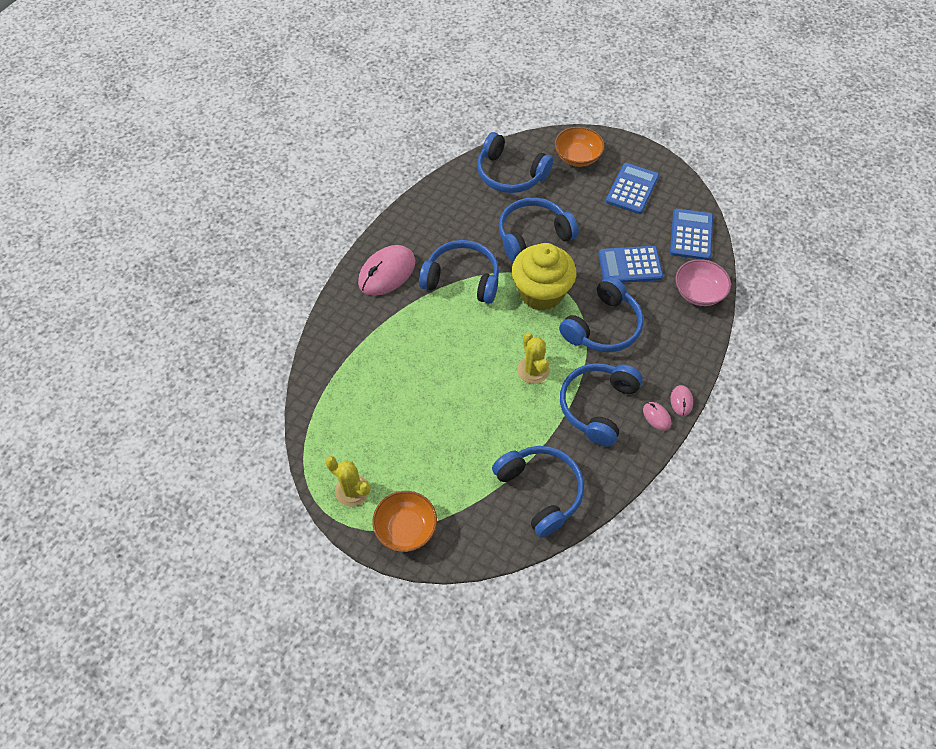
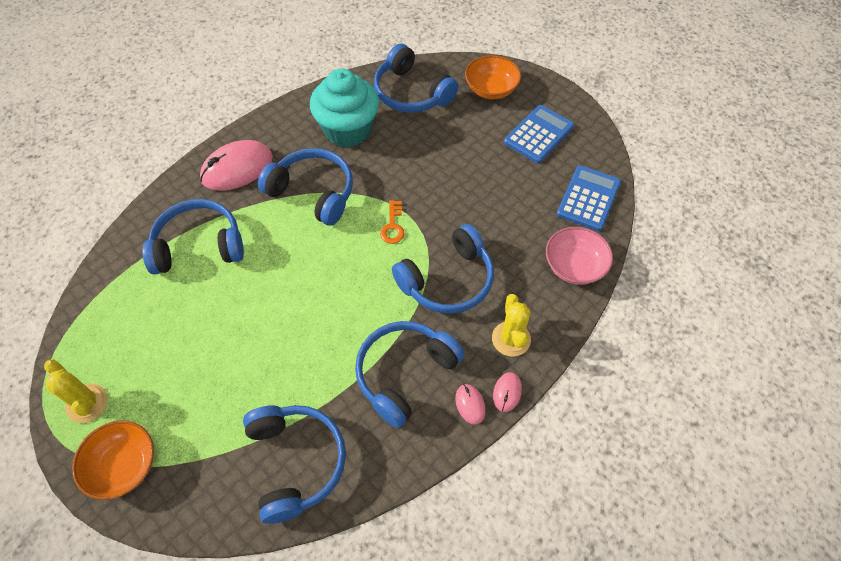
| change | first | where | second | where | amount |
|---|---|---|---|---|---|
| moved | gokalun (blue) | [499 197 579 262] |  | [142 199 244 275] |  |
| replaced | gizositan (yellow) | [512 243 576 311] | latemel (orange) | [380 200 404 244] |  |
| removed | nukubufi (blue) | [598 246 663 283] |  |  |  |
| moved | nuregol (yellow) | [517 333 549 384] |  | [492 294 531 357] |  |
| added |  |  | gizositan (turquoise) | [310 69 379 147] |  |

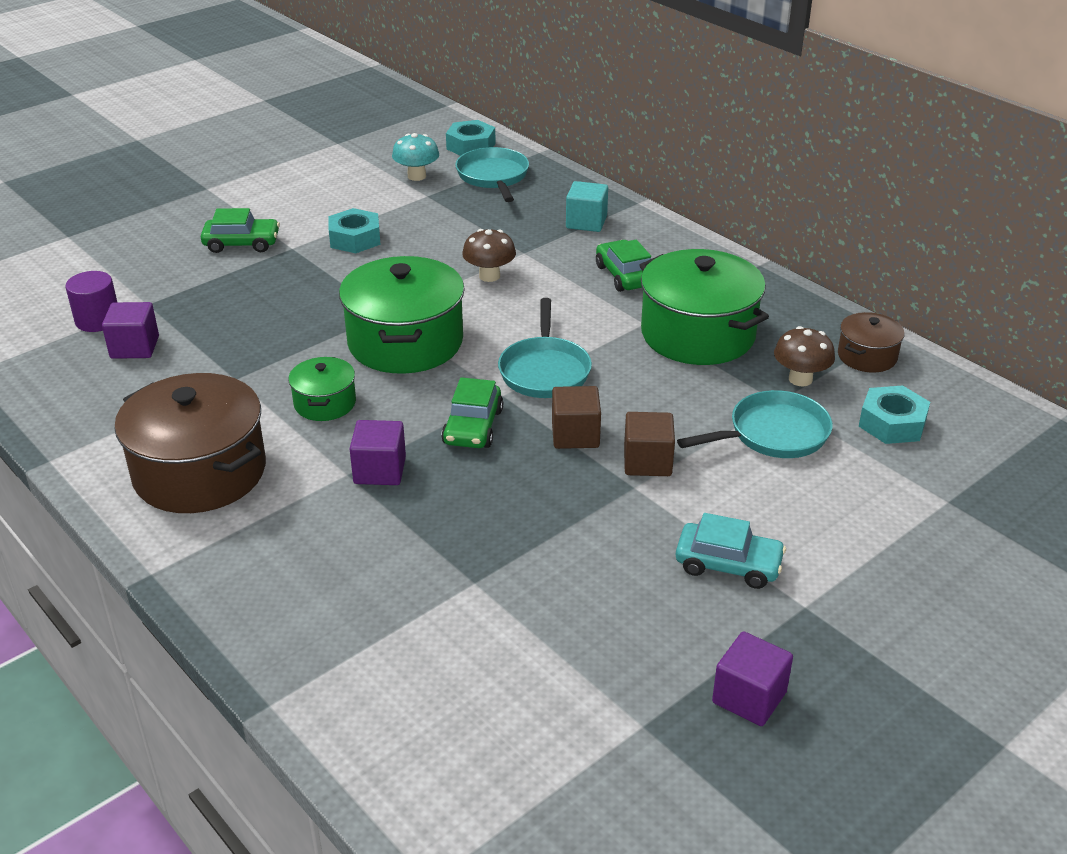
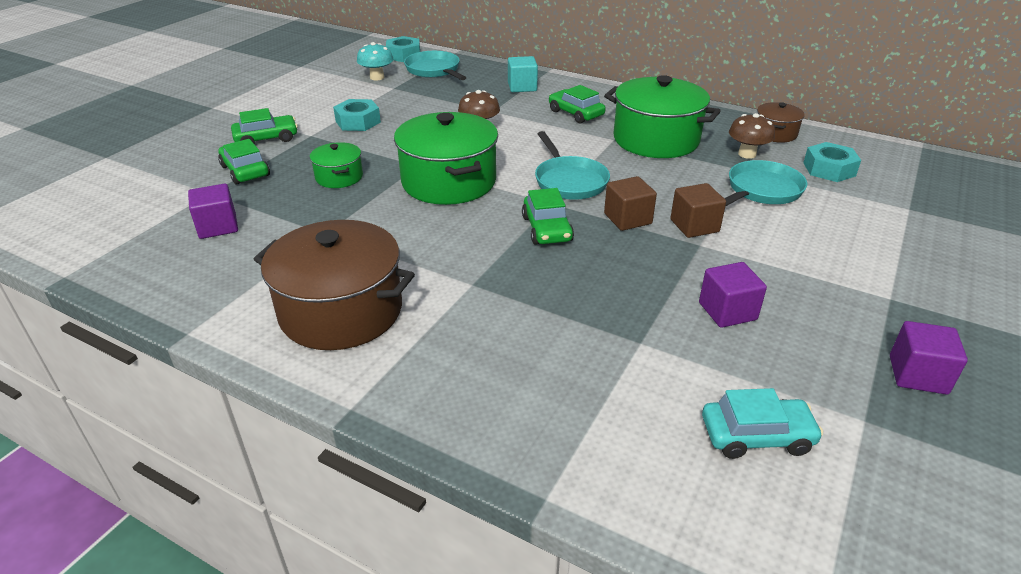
| change | first | where | second | where | amount |
|---|---|---|---|---|---|
| removed | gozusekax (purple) | [65 271 117 332] |  |  |  |
| moved | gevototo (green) | [288 357 356 421] |  | [310 142 363 188] |  |
| moved | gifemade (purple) | [349 420 406 485] |  | [699 262 767 328] |  |
| moved | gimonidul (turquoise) | [676 513 786 589] |  | [702 388 823 459] |  |
| added |  |  | gimonidul (green) | [218 139 270 184] |  |

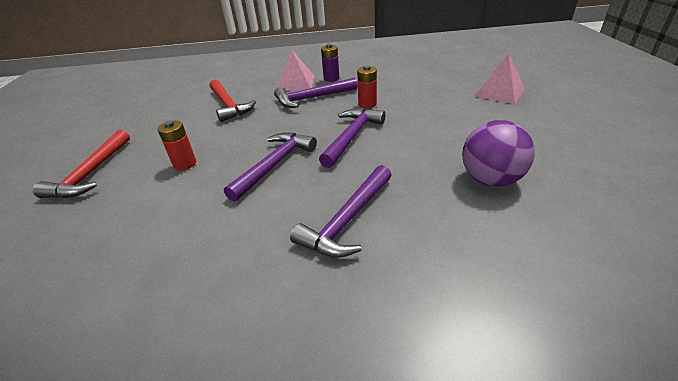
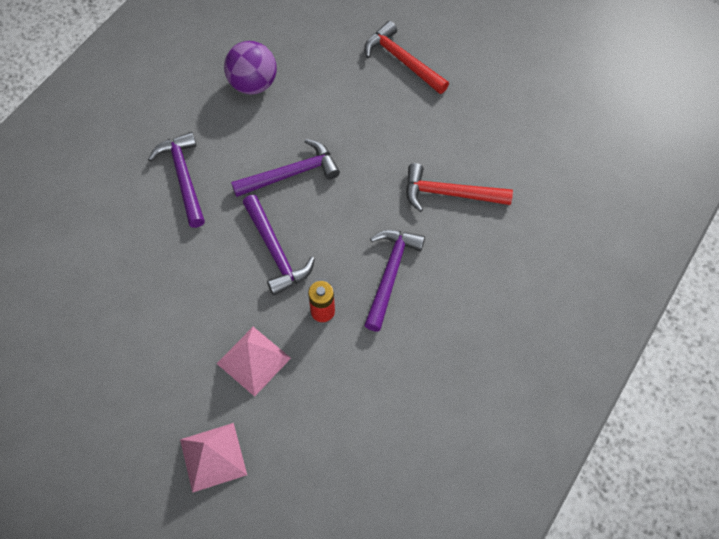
| change | first | where | second | where | amount |
|---|---|---|---|---|---|
| removed | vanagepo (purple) | [321 44 339 82] |  |  |  |
| moved | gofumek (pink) | [278 49 314 91] |  | [216 327 291 397] |  |
| removed | vanagepo (red) | [158 120 196 170] |  |  |  |
| moved | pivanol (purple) | [462 120 535 187] |  | [224 41 277 95] |  |
| turned | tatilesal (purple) | [224 132 317 202] |  | [231 139 340 197] | 90 degrees counterclockwise |

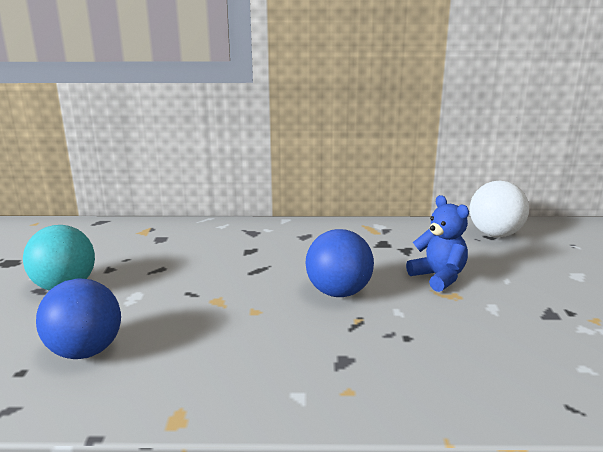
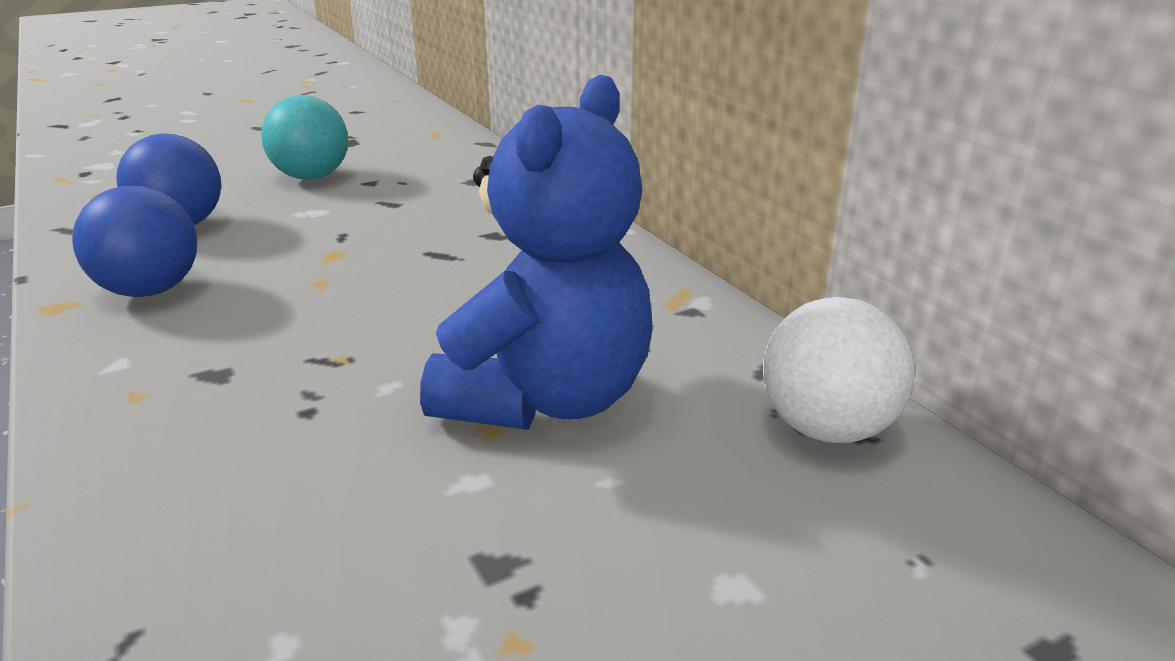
| change | first | where | second | where | amount |
|---|---|---|---|---|---|
| resized | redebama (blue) | [406 195 469 292] |  | [420 75 653 430] | x1.83 |
| moved | pivanol (blue) | [305 229 374 297] |  | [72 186 197 297] |  |

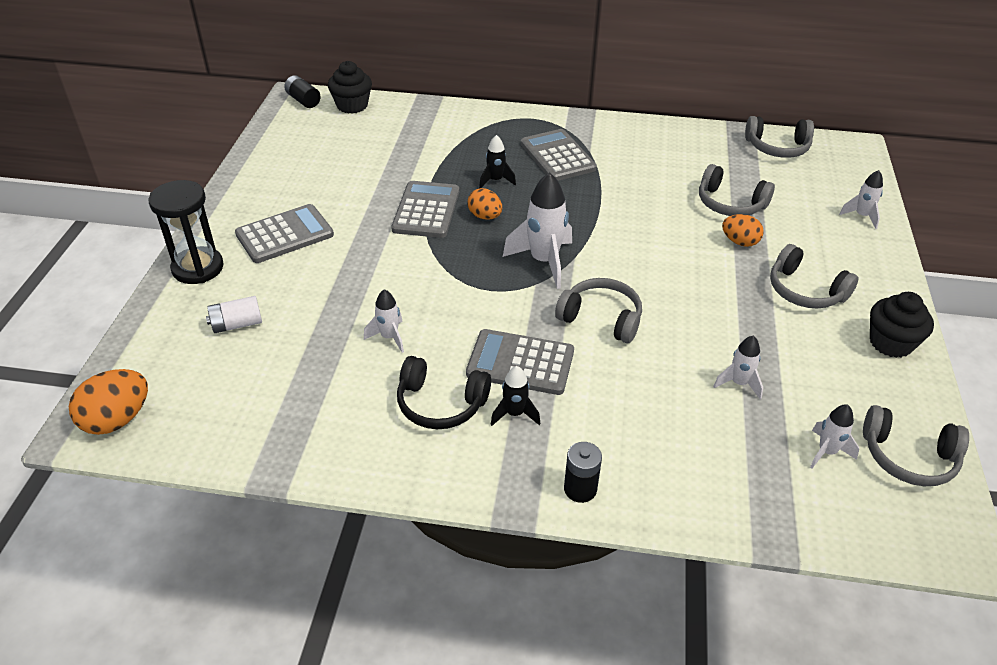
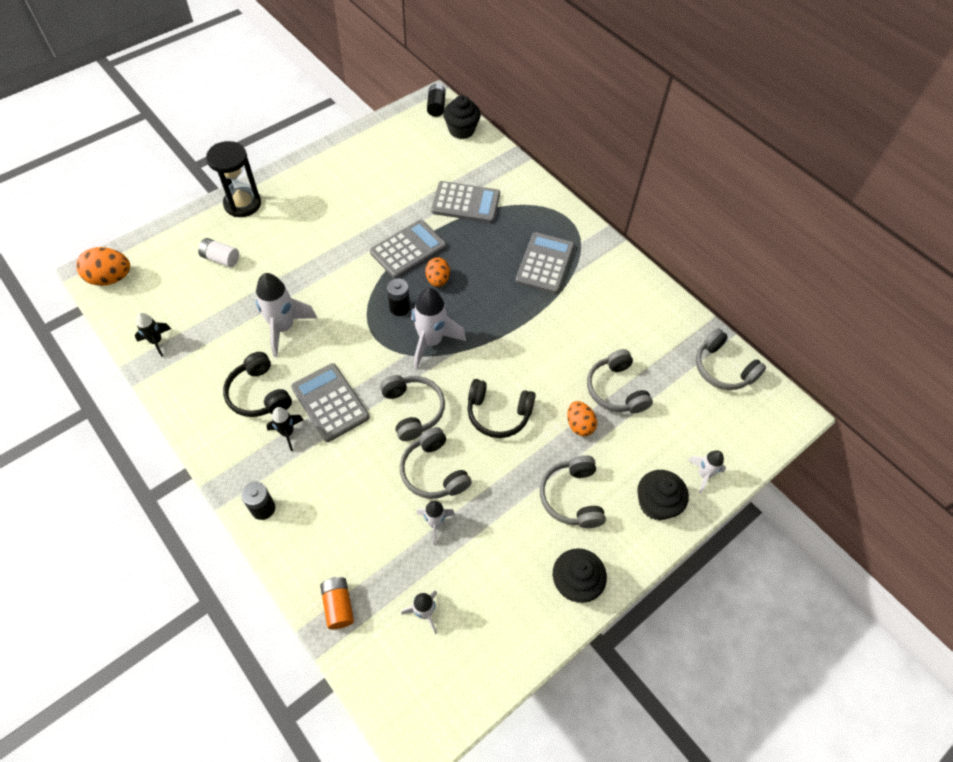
| change | first | where | second | where | amount |
|---|---|---|---|---|---|
| moved | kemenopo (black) | [479 135 516 188] |  | [135 313 171 357] |  |
| moved | nukubufi (grey) | [235 204 334 263] |  | [431 181 500 223] |  |
| resized | kemenopo (white) | [364 289 404 353] |  | [255 273 317 357] | x1.81 |
| moved | gokalun (grey) | [863 405 969 486] |  | [400 427 472 499] |  |
| added |  |  | vanagepo (black) | [387 278 410 316] |  |
| added |  |  | gokalun (black) | [467 379 536 438] |  |
| added |  |  | gizositan (black) | [637 470 689 520] |  |
| added |  |  | vanagepo (orange) | [320 577 354 629] |  |

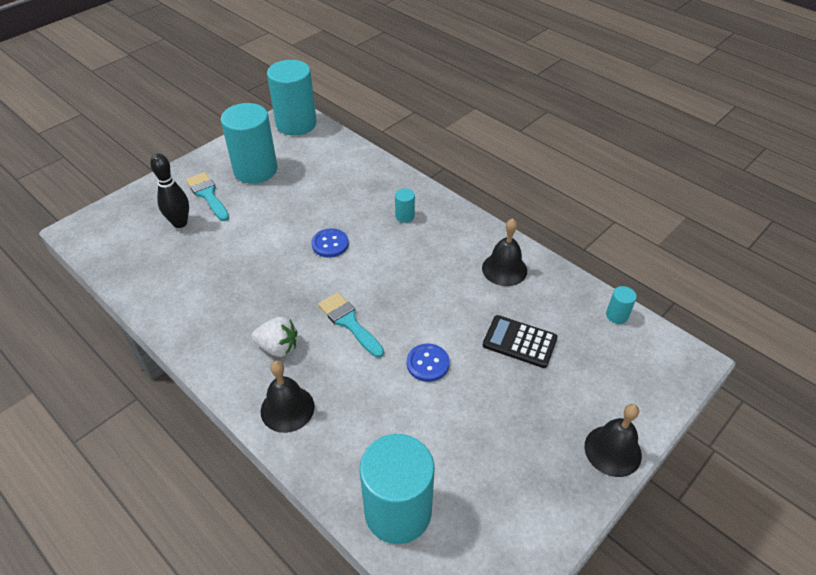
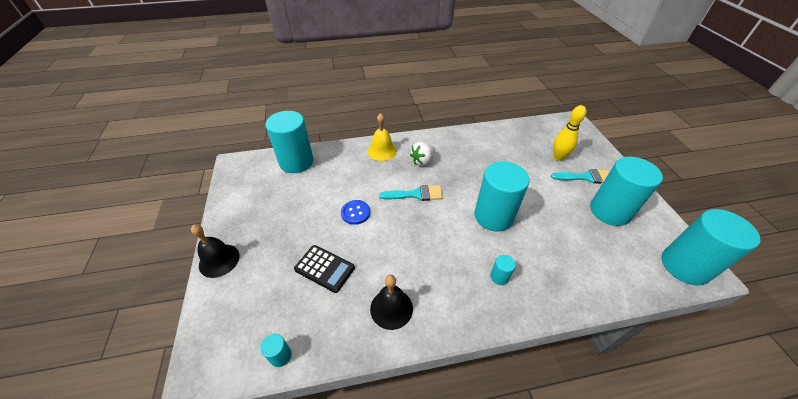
| change | first | where | second | where | amount |
|---|---|---|---|---|---|
| recoloured | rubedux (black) | [150 153 189 228] | rubedux (yellow) | [553 105 586 161] |  |
| replaced | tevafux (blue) | [312 228 349 258] | gozusekax (turquoise) | [474 161 530 232] |  |
| turned | nukubufi (black) | [483 315 558 368] |  | [294 245 355 293] | 60 degrees clockwise |
| recoloured | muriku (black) | [261 361 315 433] | muriku (yellow) | [368 113 397 161] |  |

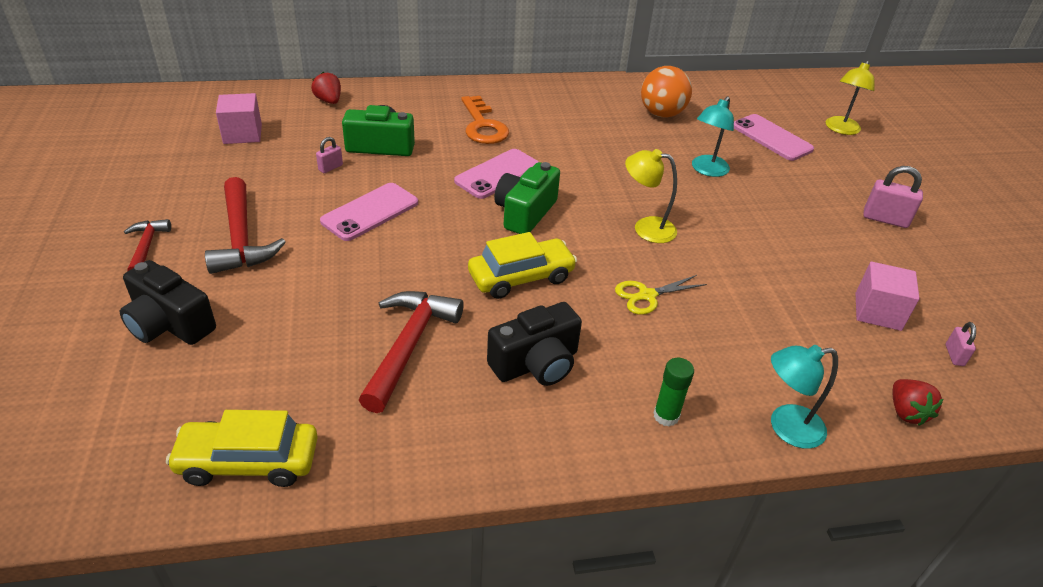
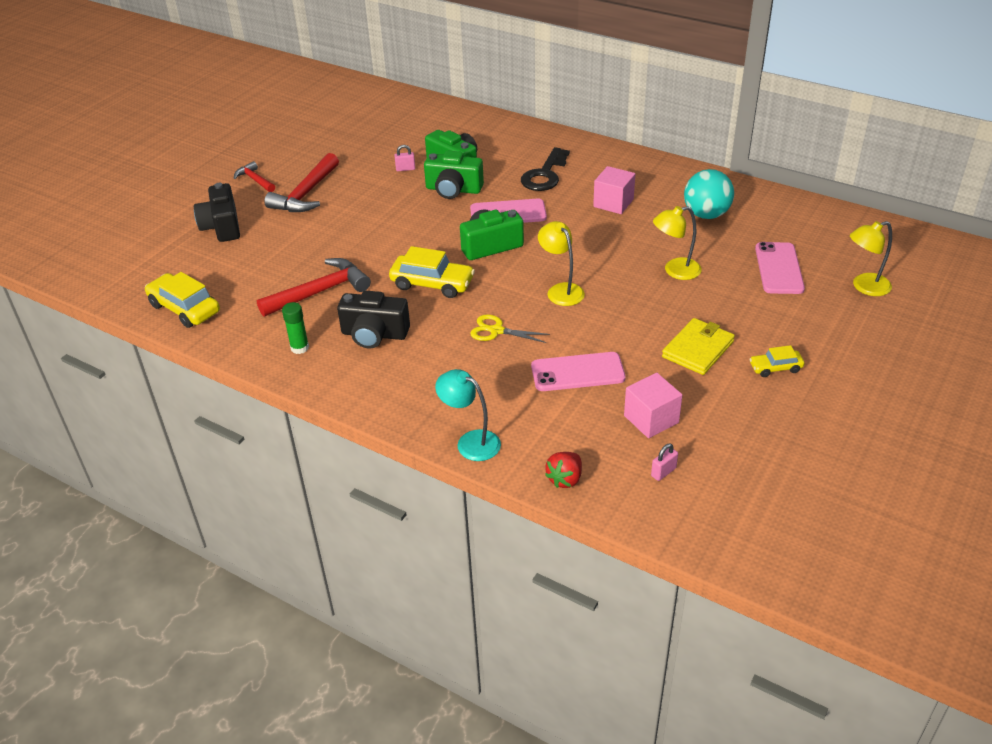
| change | first | where | second | where | amount |
|---|---|---|---|---|---|
| recoloured | pivanol (orange) | [641 66 692 118] | pivanol (turquoise) | [684 169 734 219] |  |
| removed | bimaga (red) | [311 72 341 104] |  |  |  |
| moved | gifemade (pink) | [216 93 262 144] |  | [593 166 635 214] |  |
| recoloured | latemel (orange) | [461 96 509 144] | latemel (black) | [521 147 570 191] |  |
| recoloured | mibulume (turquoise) | [692 96 734 177] | mibulume (yellow) | [653 206 702 280] |  |
| replaced | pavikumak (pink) | [863 166 923 228] | gimonidul (yellow) | [749 345 805 377] |  |
| moved | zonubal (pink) | [320 183 418 241] |  | [531 352 626 391] |  |
| turned | tatilesal (red) | [124 219 171 272] |  | [234 161 275 192] | 75 degrees counterclockwise |
| moved | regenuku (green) | [654 358 694 427] |  | [282 302 309 354] |  |
| added |  |  | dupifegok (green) | [424 151 484 199] |  |
| added |  |  | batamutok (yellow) | [662 318 735 375] |  |

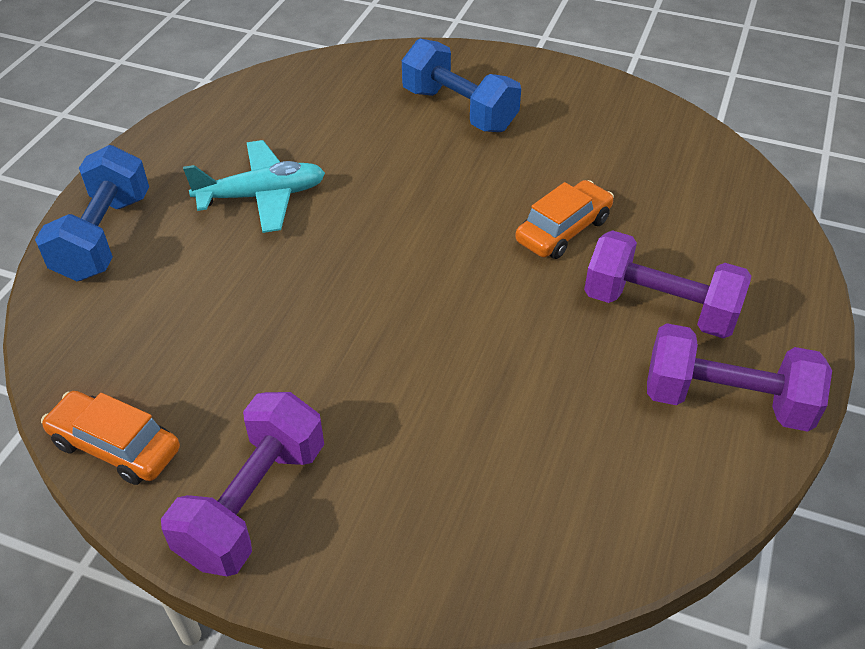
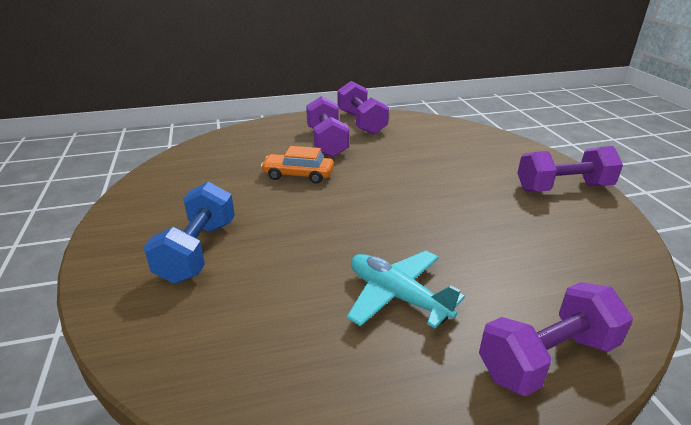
| change | first | where | second | where | amount |
|---|---|---|---|---|---|
| recoloured | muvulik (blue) | [35 145 149 281] | muvulik (purple) | [479 282 633 396] |  |
| removed | gimonidul (orange) | [41 391 180 485] |  |  |  |

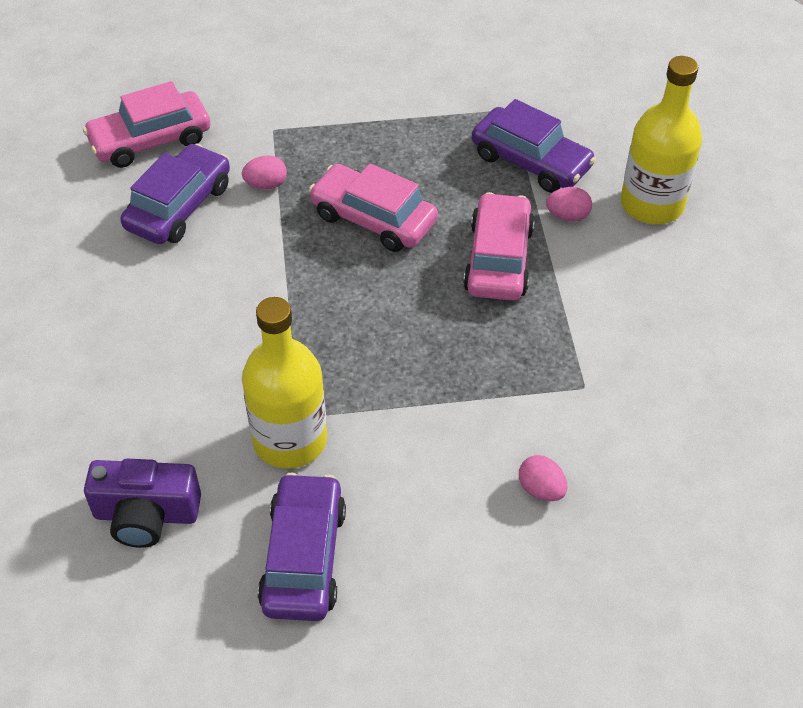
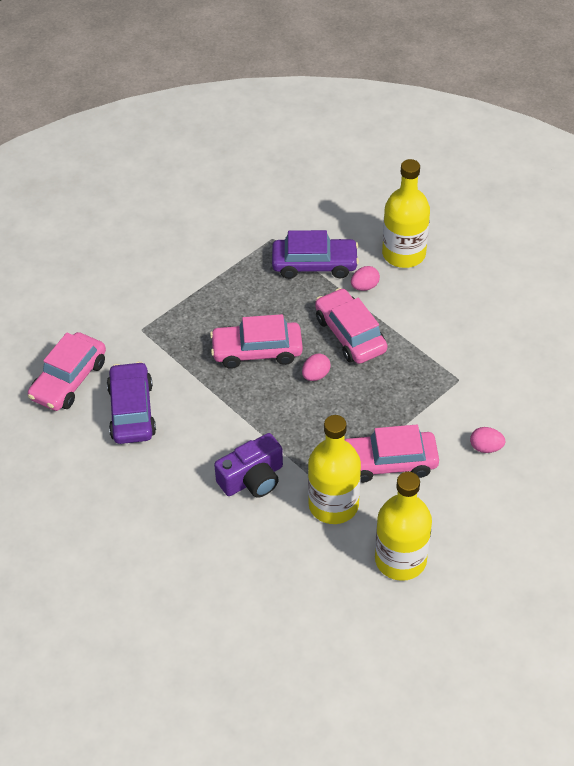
| change | first | where | second | where | amount |
|---|---|---|---|---|---|
| moved | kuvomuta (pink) | [242 155 287 189] |  | [302 353 331 381] |  |
| moved | dupifegok (purple) | [84 459 201 548] |  | [214 433 283 498] |  |
| replaced | gimonidul (purple) | [258 473 346 621] | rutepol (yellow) | [375 472 432 581] |  |
| added |  |  | gimonidul (pink) | [345 425 439 483] |  |

